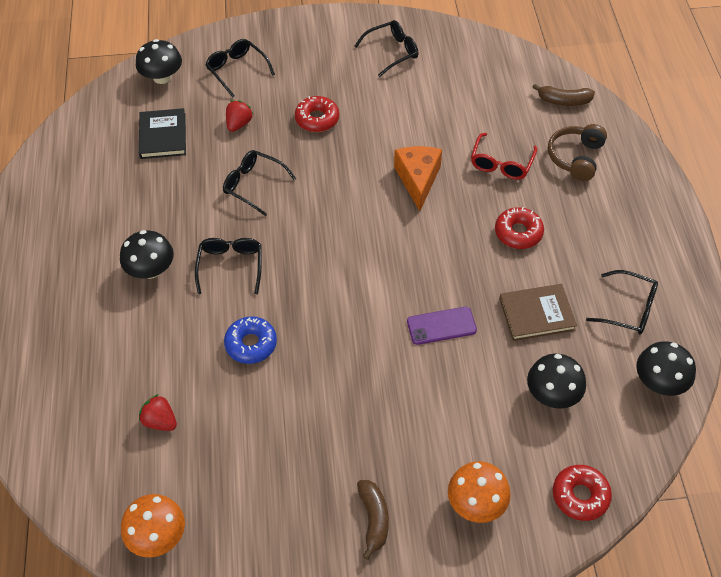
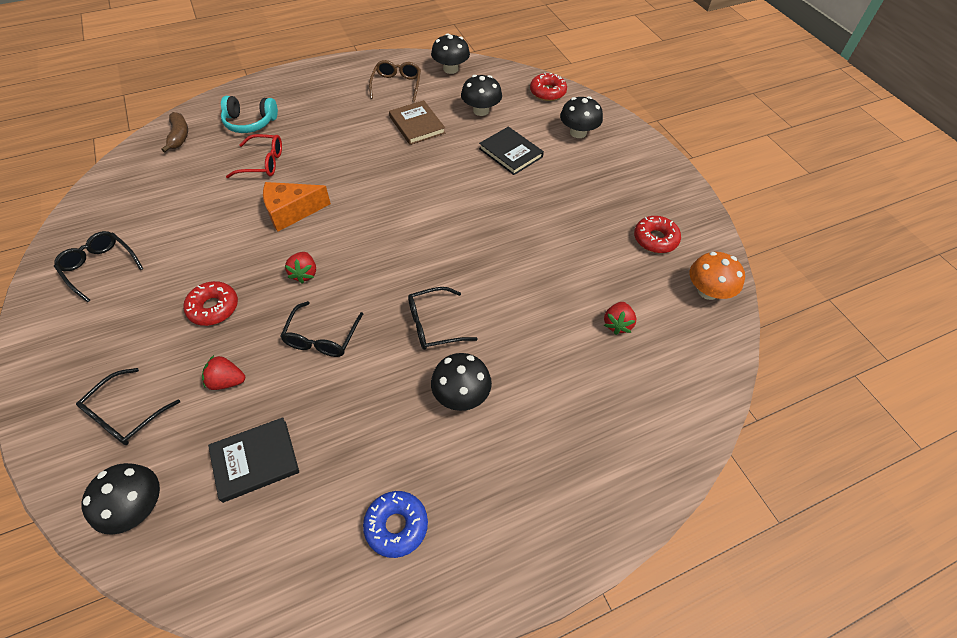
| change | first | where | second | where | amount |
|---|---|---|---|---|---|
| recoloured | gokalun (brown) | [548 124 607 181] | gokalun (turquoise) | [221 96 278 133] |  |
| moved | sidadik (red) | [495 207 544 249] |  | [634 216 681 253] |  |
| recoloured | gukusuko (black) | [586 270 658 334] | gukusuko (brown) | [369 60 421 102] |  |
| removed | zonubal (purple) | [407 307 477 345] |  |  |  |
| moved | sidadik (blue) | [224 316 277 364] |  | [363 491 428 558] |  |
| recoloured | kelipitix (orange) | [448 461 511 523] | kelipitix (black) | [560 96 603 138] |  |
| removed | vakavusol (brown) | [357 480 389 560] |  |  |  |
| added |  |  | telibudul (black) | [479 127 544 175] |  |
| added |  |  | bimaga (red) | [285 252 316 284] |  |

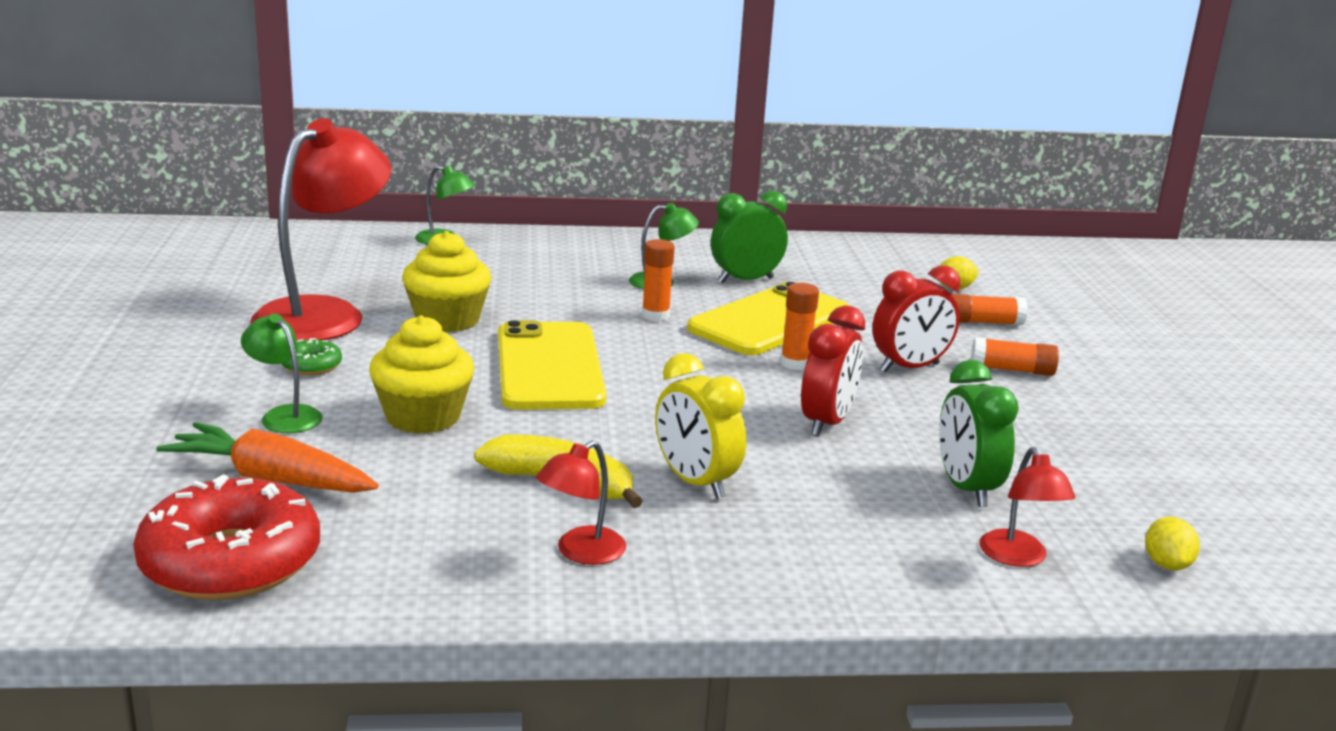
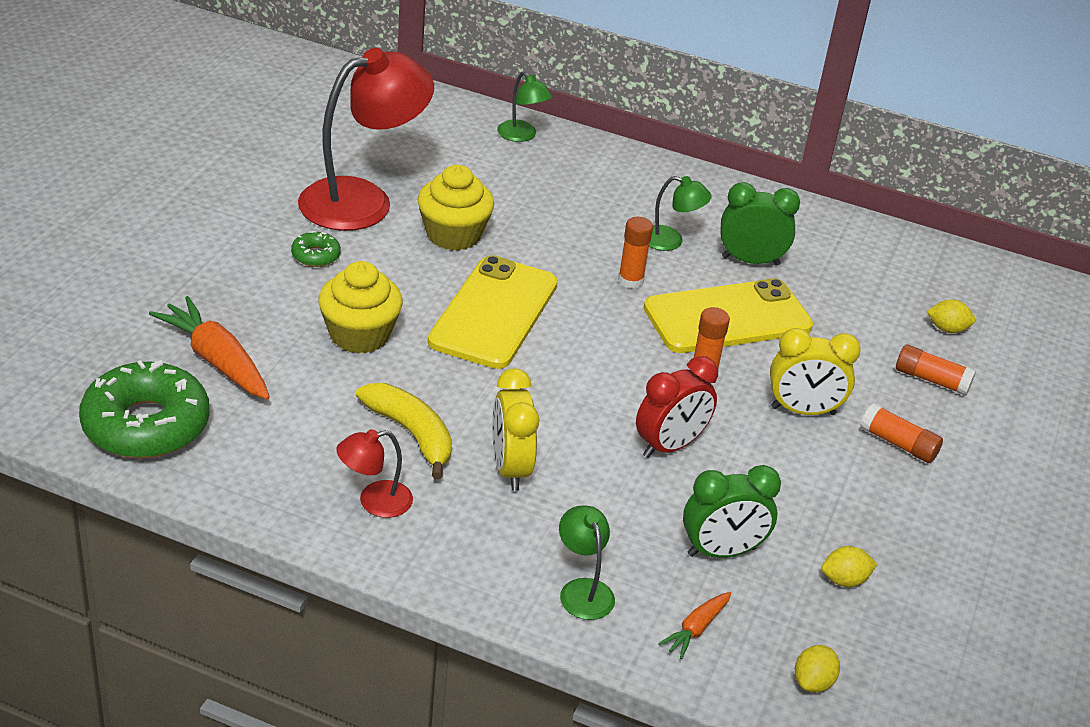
| change | first | where | second | where | amount |
|---|---|---|---|---|---|
| recoloured | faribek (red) | [872 265 961 373] | faribek (yellow) | [770 328 861 415] |  |
| moved | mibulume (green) | [241 314 323 433] |  | [559 506 615 620] |  |
| turned | faribek (green) | [939 360 1019 507] |  | [683 465 781 558] | 120 degrees counterclockwise |
| replaced | mibulume (red) | [979 447 1075 567] | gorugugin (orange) | [658 592 731 659] |  |
| recoloured | sidadik (red) | [133 474 320 600] | sidadik (green) | [79 360 209 459] |  |
| added |  |  | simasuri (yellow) | [821 546 877 587] |  |

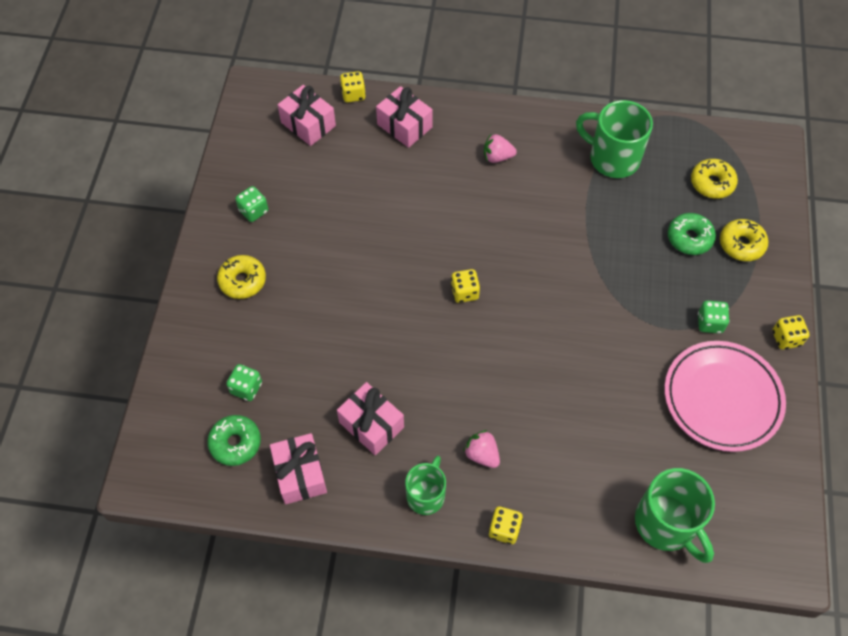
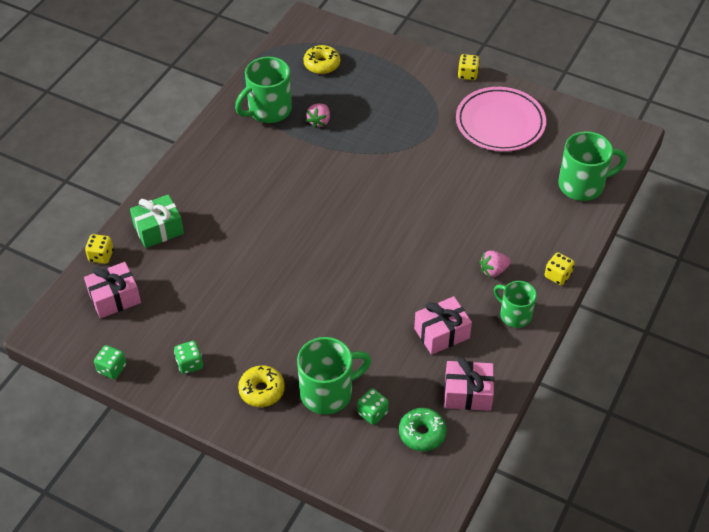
| change | first | where | second | where | amount |
|---|---|---|---|---|---|
| recoloured | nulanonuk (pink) | [376 86 433 148] | nulanonuk (green) | [130 194 184 248] |  |
| moved | bimaga (pink) | [484 134 517 163] |  | [306 104 330 128] |  |
| removed | sidadik (green) | [668 213 716 255] |  |  |  |
| removed | sidadik (yellow) | [720 219 768 261] |  |  |  |
| removed | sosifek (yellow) | [451 269 480 303] |  |  |  |
| moved | sosifek (green) | [698 300 730 334] |  | [94 345 126 379] |  |
| added |  |  | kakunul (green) | [297 337 371 414] |  |

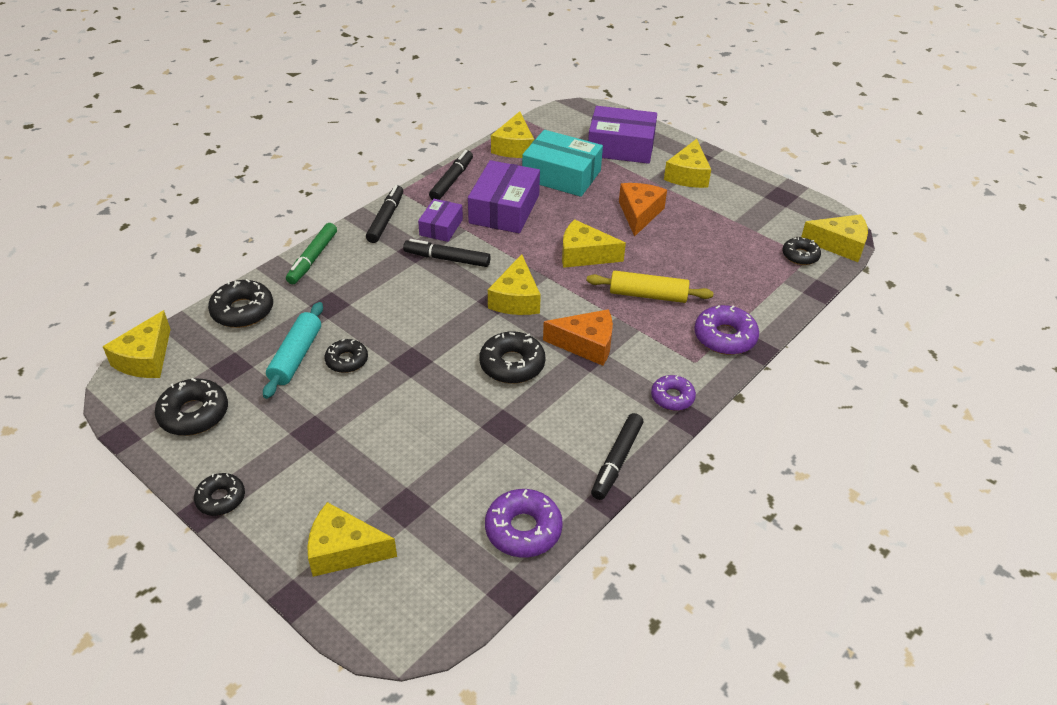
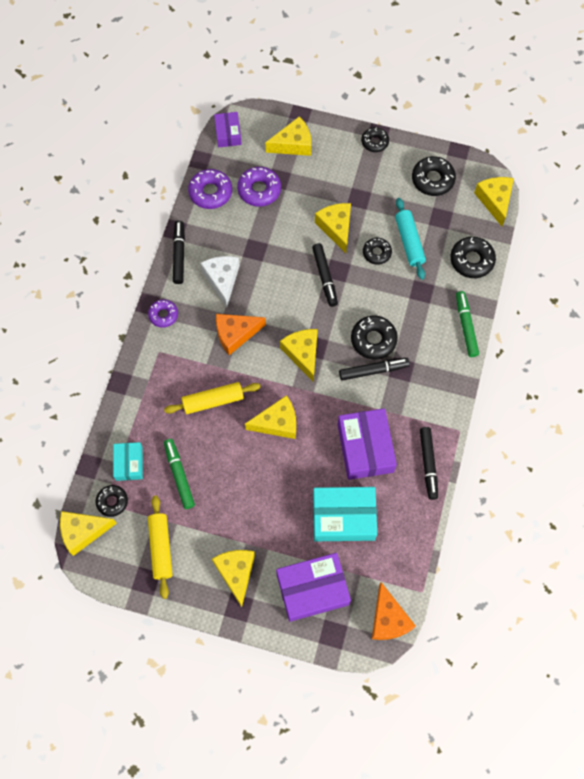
| change | first | where | second | where | amount |
|---|---|---|---|---|---|
| moved | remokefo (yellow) | [491 111 534 158] |  | [315 203 351 253] |  |
| moved | remokefo (orange) | [619 183 667 237] |  | [372 582 416 640] |  |
| moved | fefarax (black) | [366 185 403 243] |  | [312 243 338 307] |  |
| moved | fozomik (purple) | [418 199 463 242] |  | [214 112 242 147] |  |
| moved | sidadik (purple) | [694 305 759 355] |  | [237 167 281 207] |  |
| moved | sidadik (black) | [479 331 545 384] |  | [351 315 398 360] |  |
| added |  |  | remokefo (white) | [200 256 240 307] |  |
| added |  |  | fefarax (green) | [164 439 195 509] |  |
| added |  |  | fozomik (turquoise) | [113 442 143 481] |  |
| added |  |  | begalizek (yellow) | [148 495 172 599] |  |

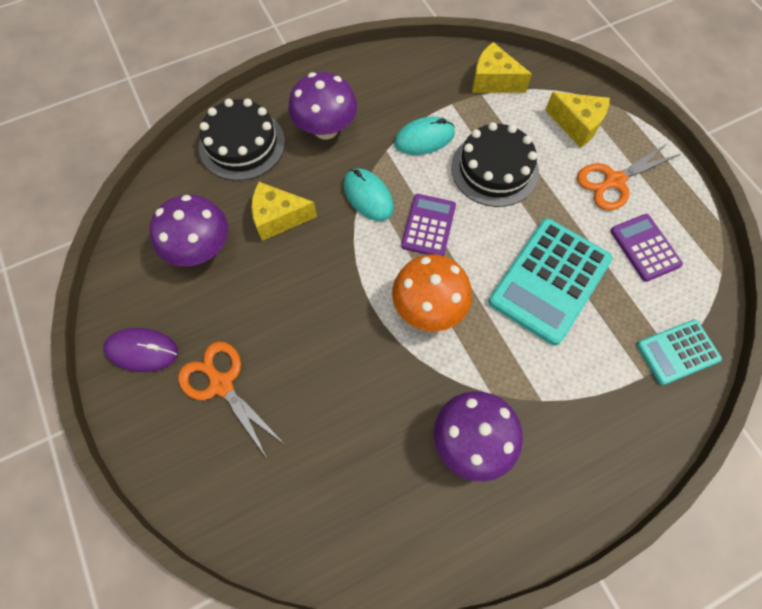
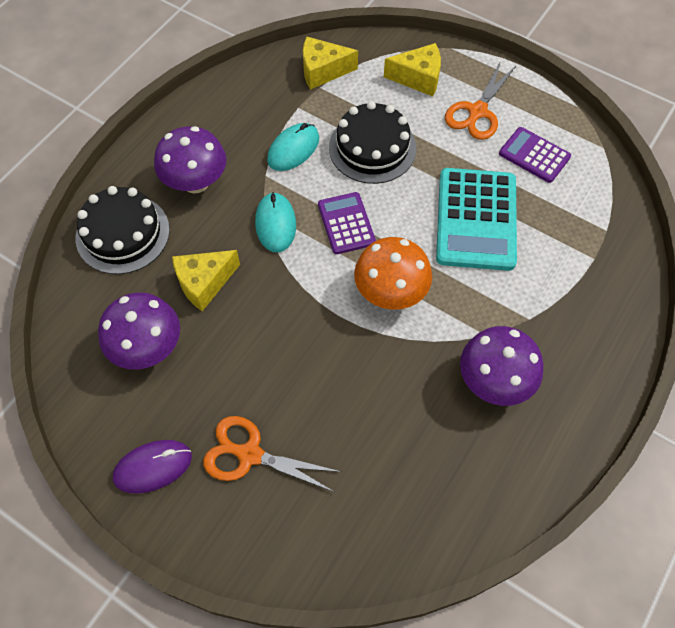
| change | first | where | second | where | amount |
|---|---|---|---|---|---|
| turned | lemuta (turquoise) | [344 169 394 221] |  | [255 192 296 253] | 60 degrees clockwise |
| removed | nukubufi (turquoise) | [637 319 722 385] |  |  |  |

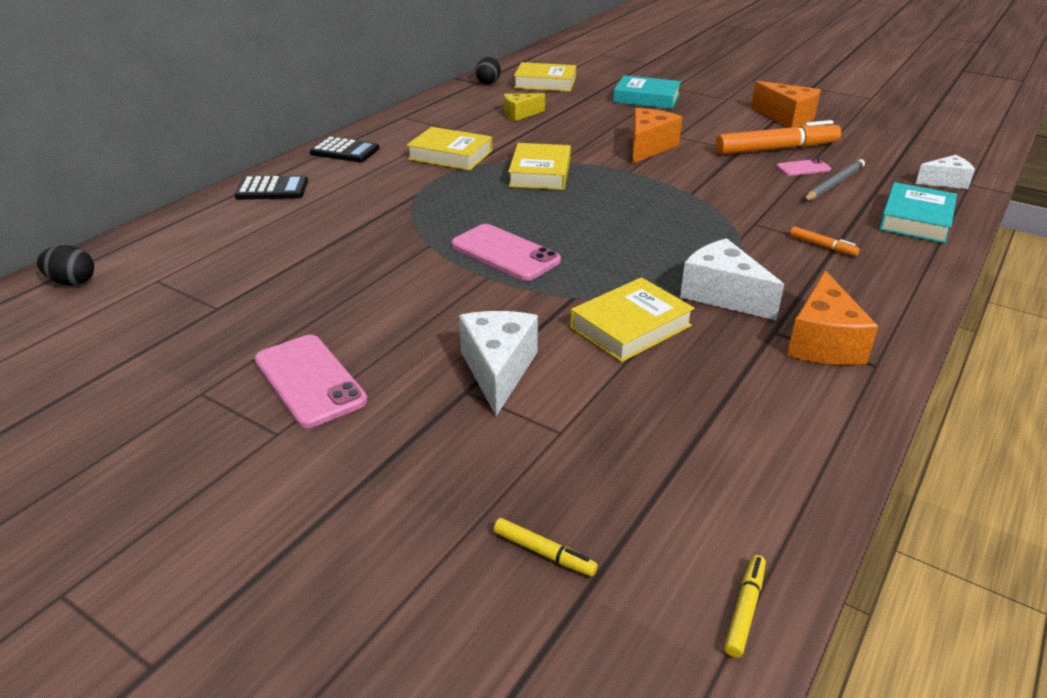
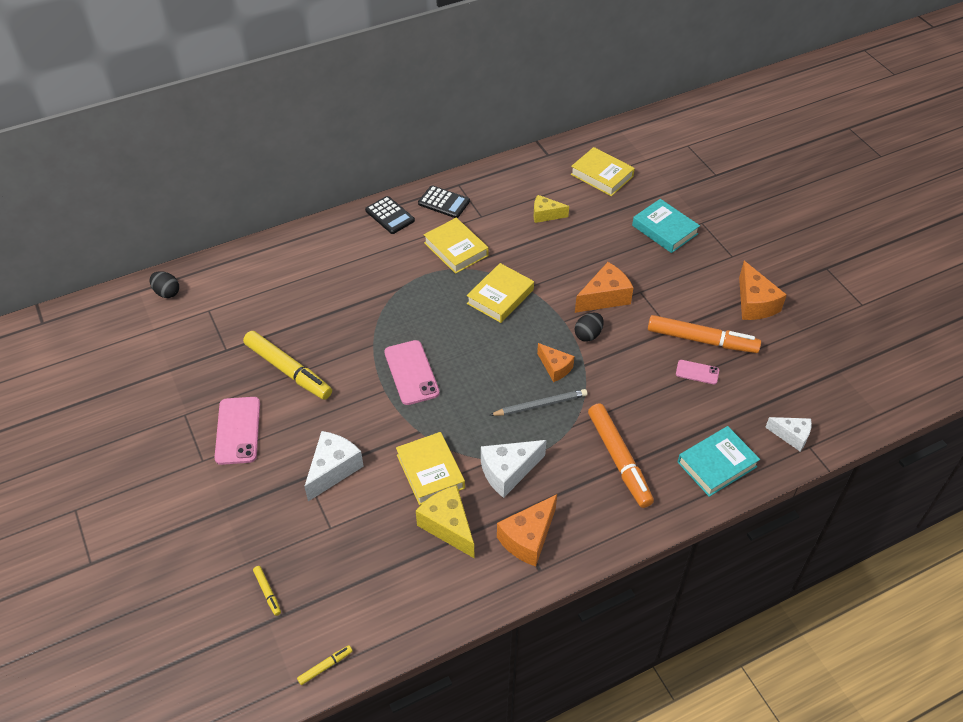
| change | first | where | second | where | amount |
|---|---|---|---|---|---|
| moved | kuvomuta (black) | [476 57 501 84] |  | [575 313 604 342] |  |
| moved | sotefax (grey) | [803 159 865 201] |  | [490 389 587 416] |  |
| moved | nukubufi (black) | [235 175 308 200] |  | [418 185 470 218] |  |
| resized | fefarax (orange) | [790 226 860 256] |  | [588 403 654 508] | x2.33 |
| turned | remokefo (white) | [680 238 784 320] |  | [481 440 547 498] | 105 degrees counterclockwise |
| turned | telibudul (yellow) | [570 277 695 362] |  | [396 432 465 505] | 75 degrees clockwise |
| added |  |  | fefarax (yellow) | [243 331 332 400] |  |
| added |  |  | remokefo (orange) | [537 343 575 382] |  |
| added |  |  | remokefo (yellow) | [416 485 474 558] |  |

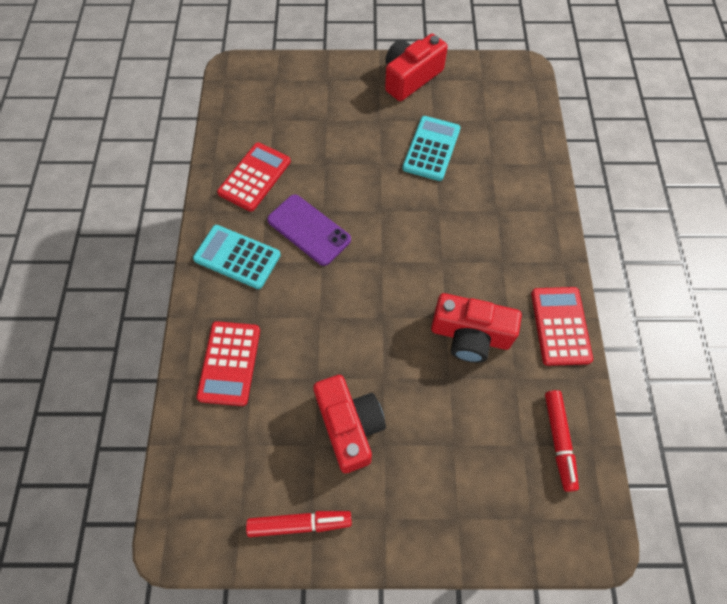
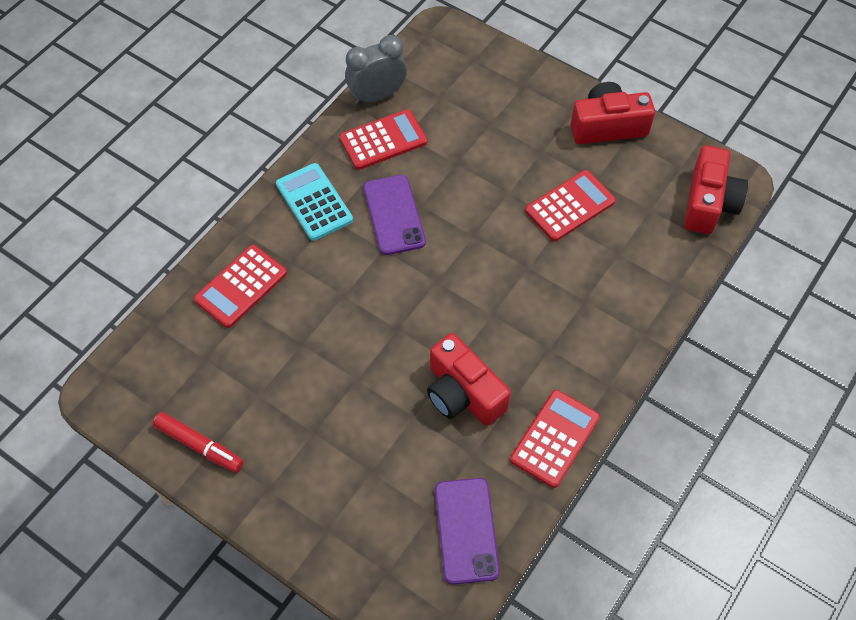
| change | first | where | second | where | amount |
|---|---|---|---|---|---|
| recoloured | nukubufi (turquoise) | [402 116 461 181] | nukubufi (red) | [525 170 616 241] |  |
| moved | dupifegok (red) | [313 375 386 473] |  | [684 145 748 234] |  |
| replaced | fefarax (red) | [545 390 579 492] | zonubal (purple) | [435 478 500 585] |  |
| added |  |  | faribek (grey) | [345 35 407 104] |  |

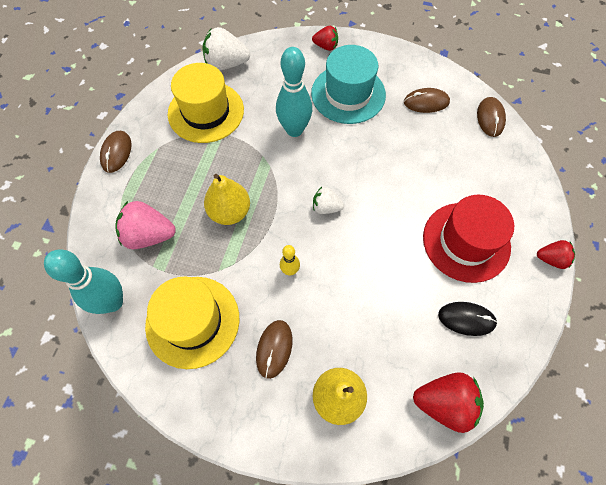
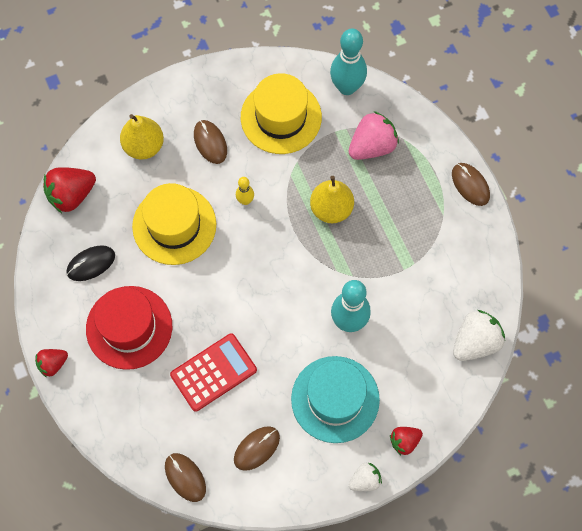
| change | first | where | second | where | amount |
|---|---|---|---|---|---|
| moved | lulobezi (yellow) | [168 63 244 143] |  | [132 183 216 265] |  |
| moved | bimaga (white) | [313 187 344 214] |  | [349 463 382 491] |  |
| added |  |  | nukubufi (red) | [170 333 257 412] |  |

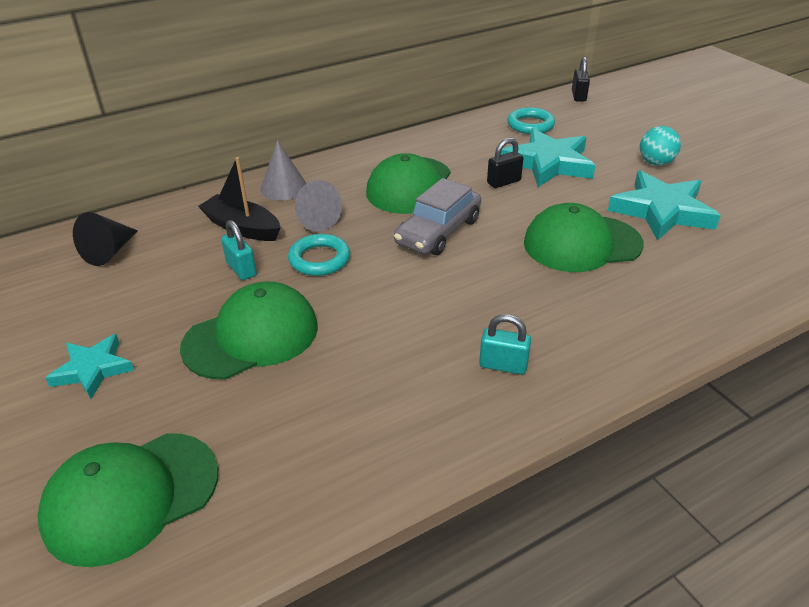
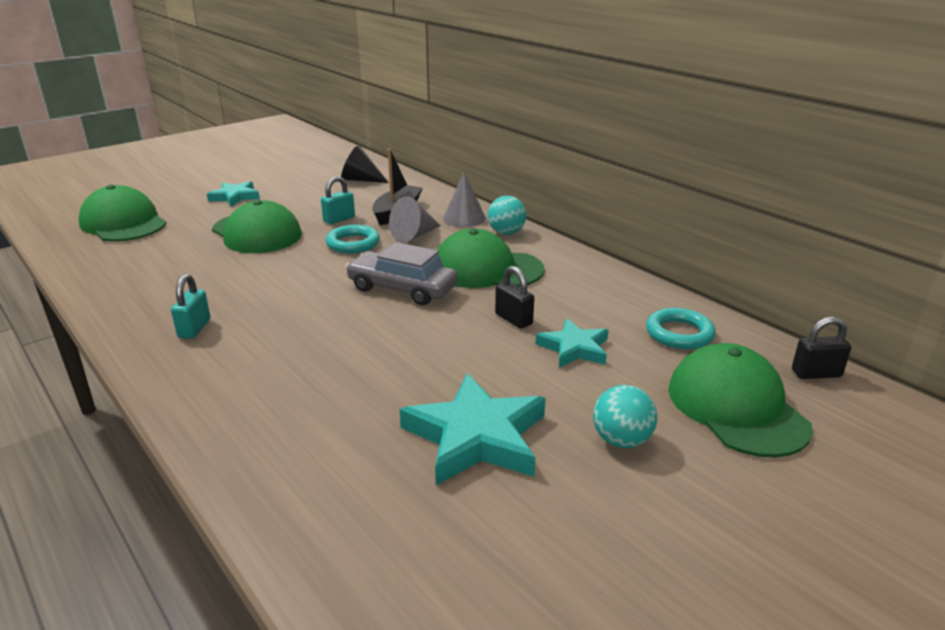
| change | first | where | second | where | amount |
|---|---|---|---|---|---|
| resized | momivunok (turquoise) | [501 128 596 187] |  | [536 319 608 368] | x0.60 |
| moved | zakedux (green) | [524 203 643 272] |  | [668 343 813 458] |  |
| added |  |  | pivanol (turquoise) | [488 196 526 235] |  |

